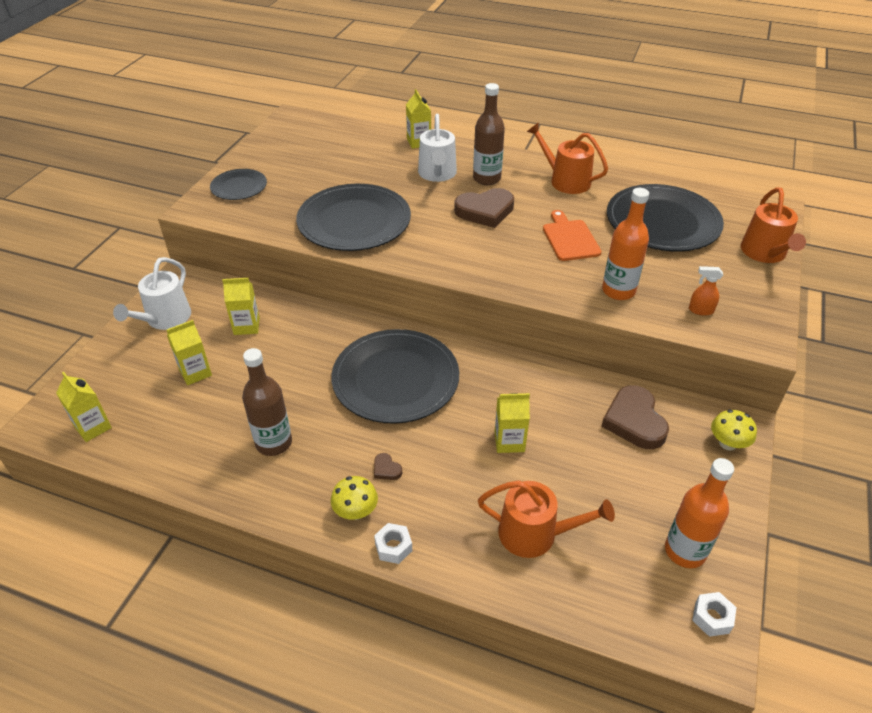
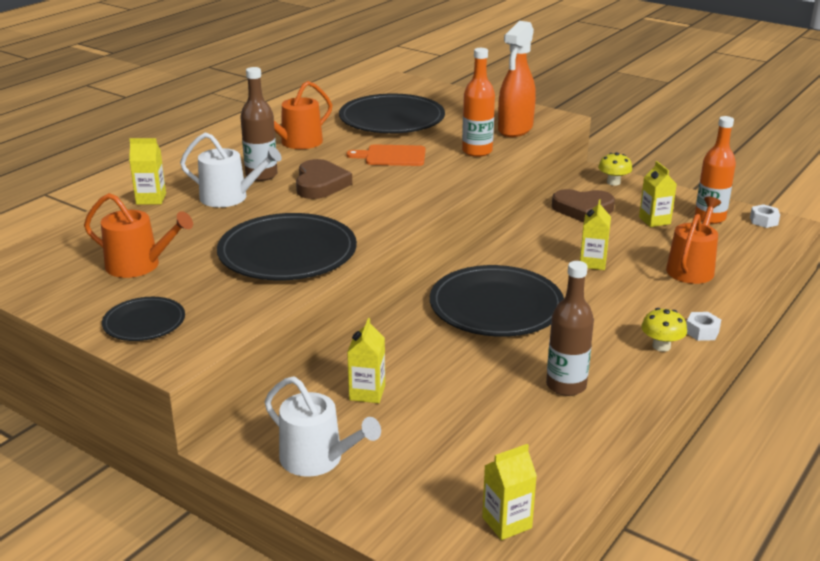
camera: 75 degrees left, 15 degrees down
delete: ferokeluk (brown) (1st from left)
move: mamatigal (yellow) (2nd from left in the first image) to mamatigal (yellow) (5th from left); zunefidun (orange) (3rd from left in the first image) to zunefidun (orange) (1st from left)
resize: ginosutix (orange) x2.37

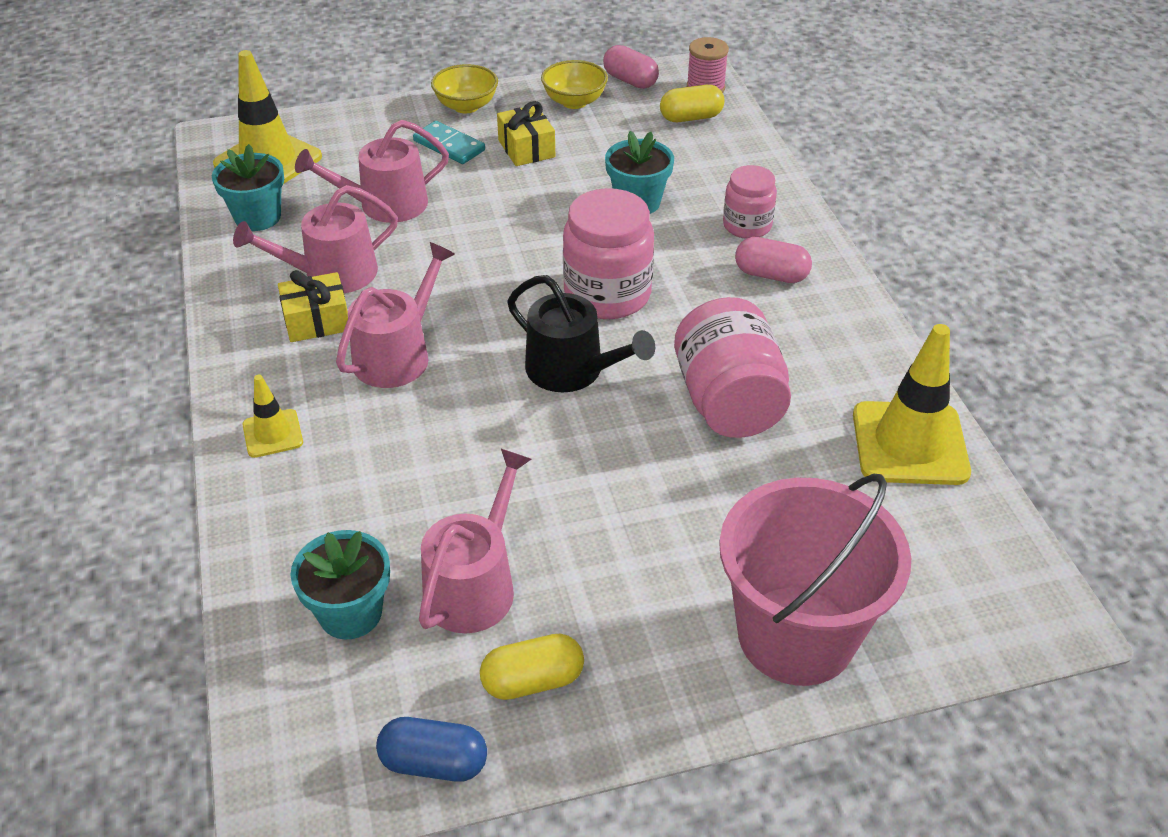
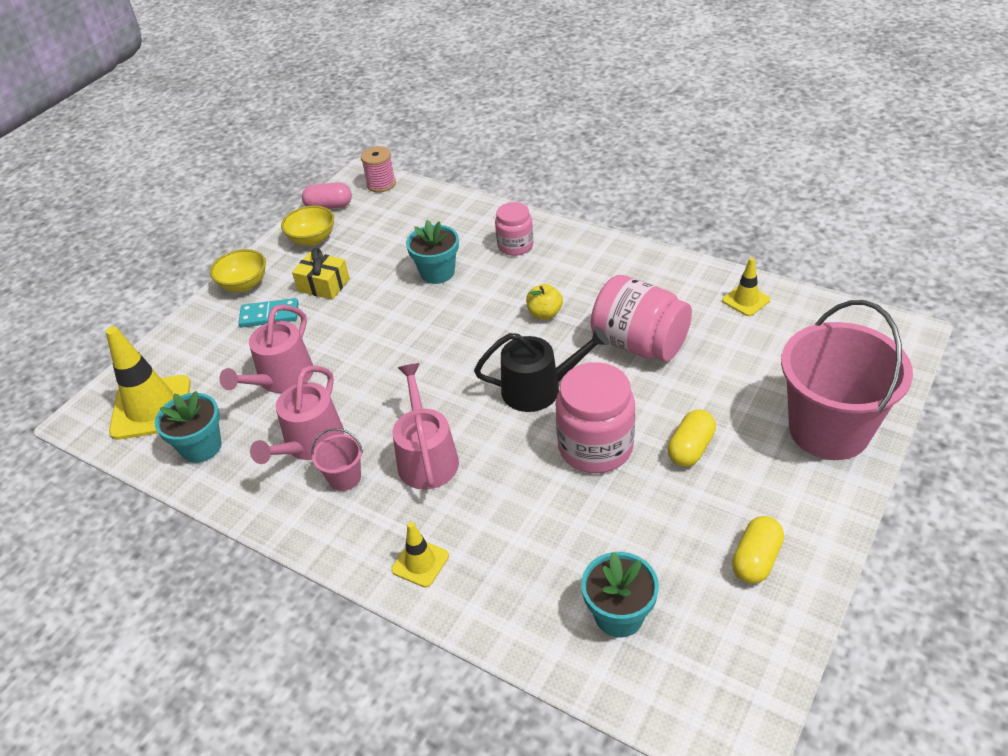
camera: 40 degrees left, 0 degrees up
delete: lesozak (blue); zunefidun (pink) (4th from left); lesozak (pink) (2nd from left)
insert: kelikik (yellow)
move: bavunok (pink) (1st from left in the first image) to bavunok (pink) (2nd from left); lesozak (yellow) (2nd from left in the first image) to lesozak (yellow) (1st from left)
replace: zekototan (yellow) (1st from left) to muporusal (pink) (1st from left)
resize: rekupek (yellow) (3rd from left) x0.52

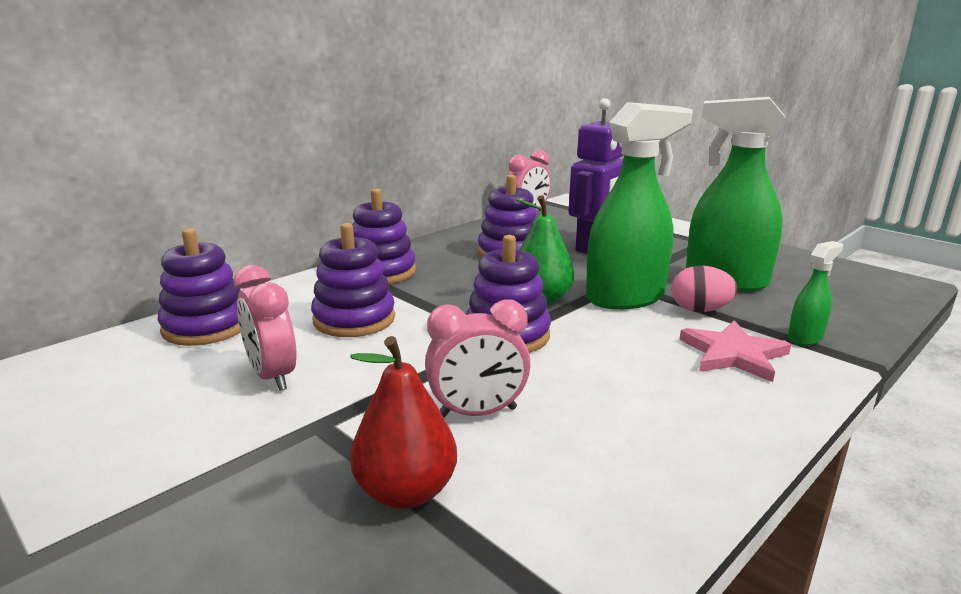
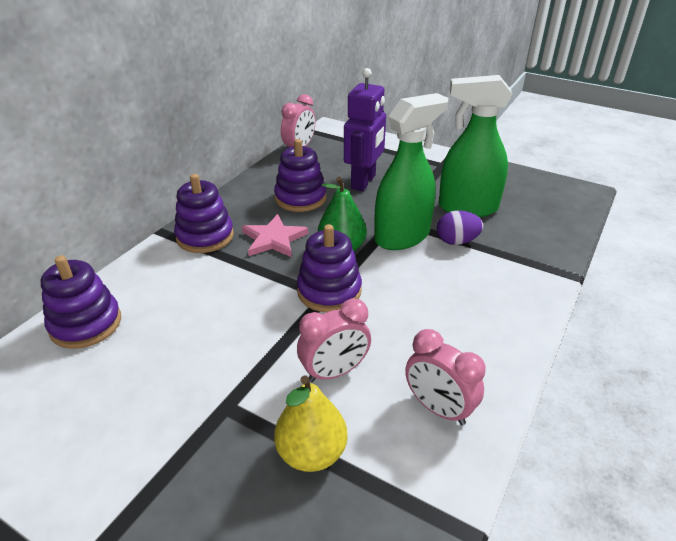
camera: 15 degrees left, 15 degrees up
delete: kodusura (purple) (2nd from left); ginosutix (green) (3rd from left)
move: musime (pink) (1st from left in the first image) to musime (pink) (3rd from left); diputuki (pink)
recolor: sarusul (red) to sarusul (yellow); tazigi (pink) to tazigi (purple)

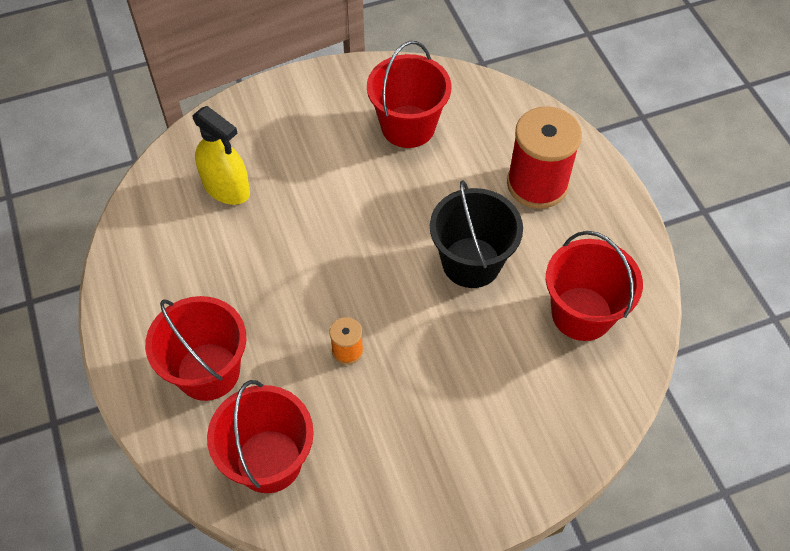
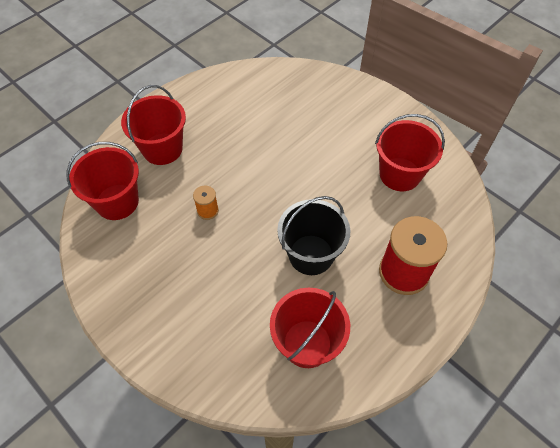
camera: 65 degrees right, 0 degrees up
delete: ginosutix (yellow)

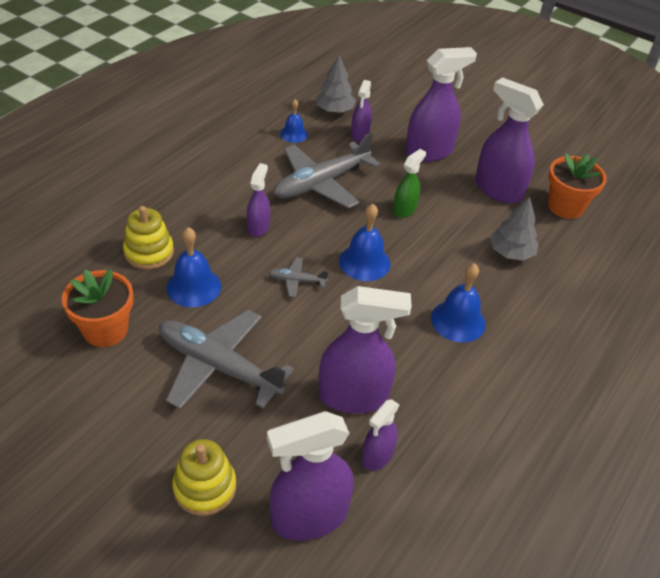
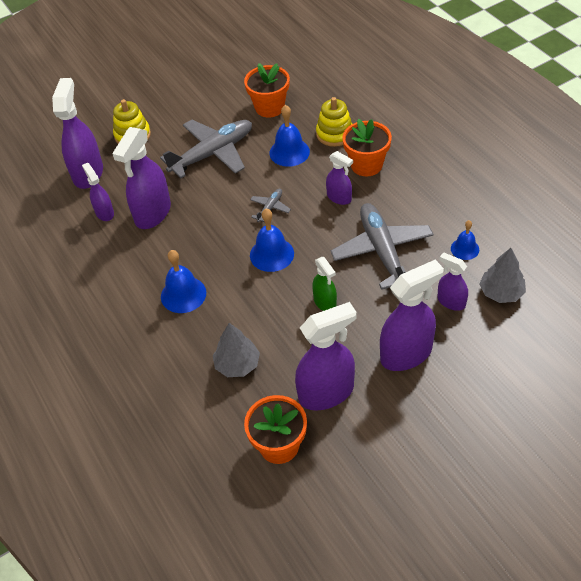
camera: 120 degrees right, 5 degrees up
insert: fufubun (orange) (3rd from left)
rotate: ginosutix (purple) (6th from left) 120 degrees counterclockwise

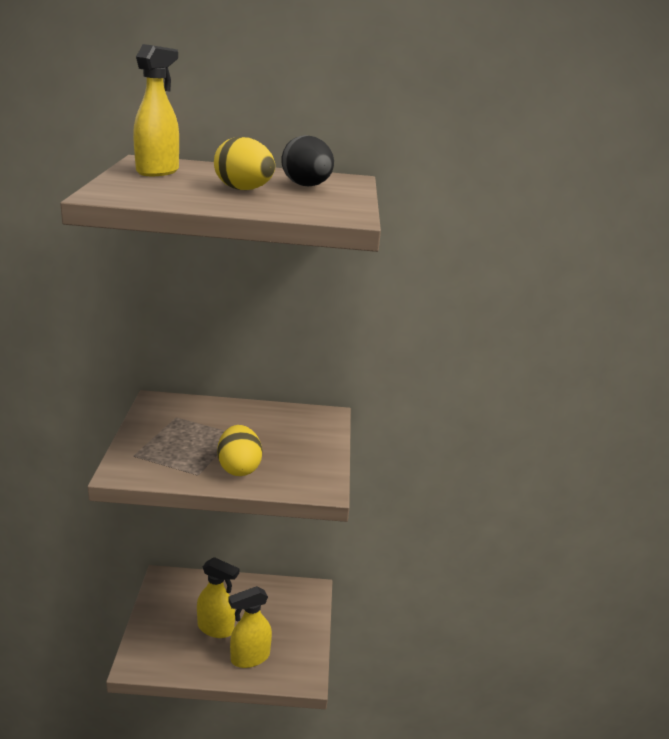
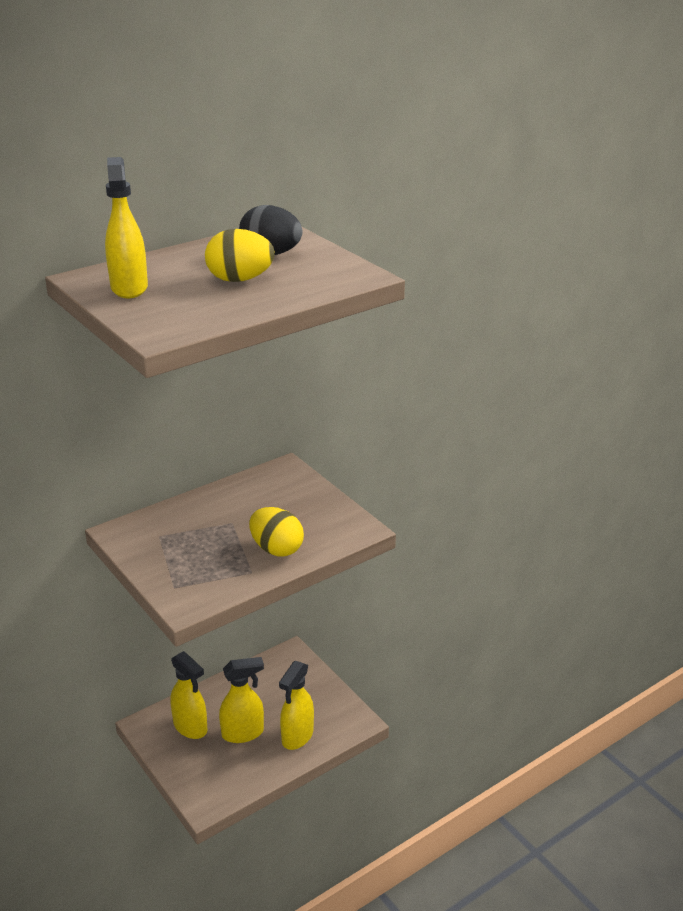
camera: 35 degrees left, 5 degrees up
insert: ginosutix (yellow) (2nd from left)

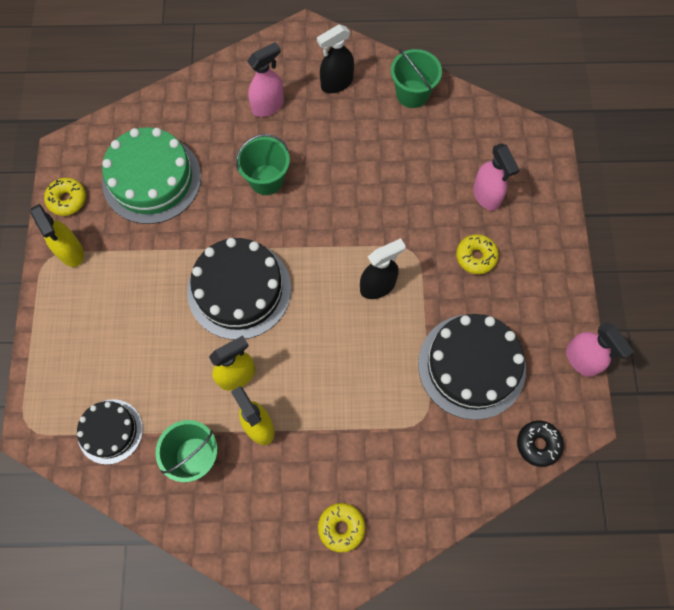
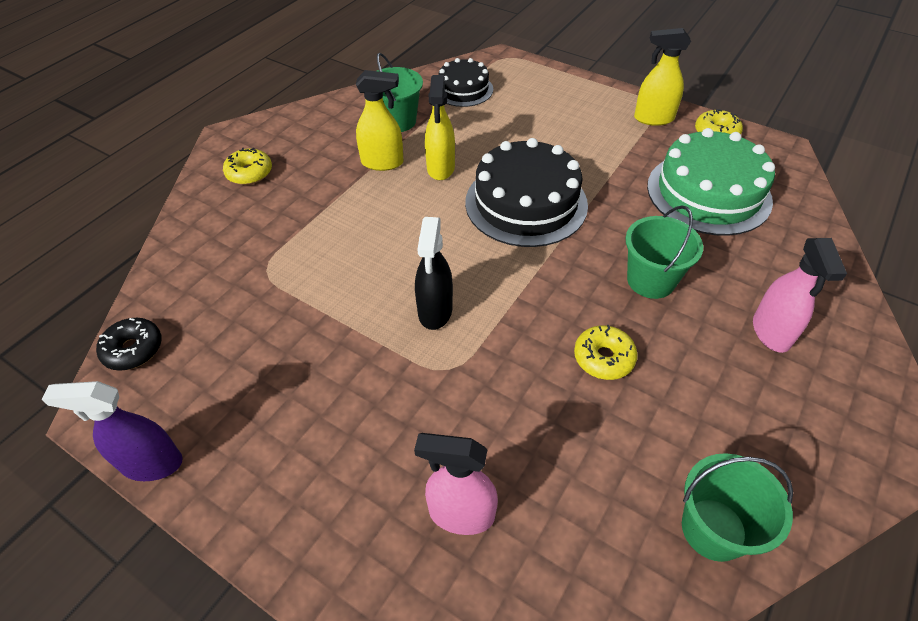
camera: 125 degrees right, 20 degrees down
delete: ginosutix (black) (1st from left); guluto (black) (3rd from left)
move: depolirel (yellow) (3rd from left in the first image) to depolirel (yellow) (2nd from left)
recolor: ginosutix (pink) (3rd from left) to ginosutix (purple)

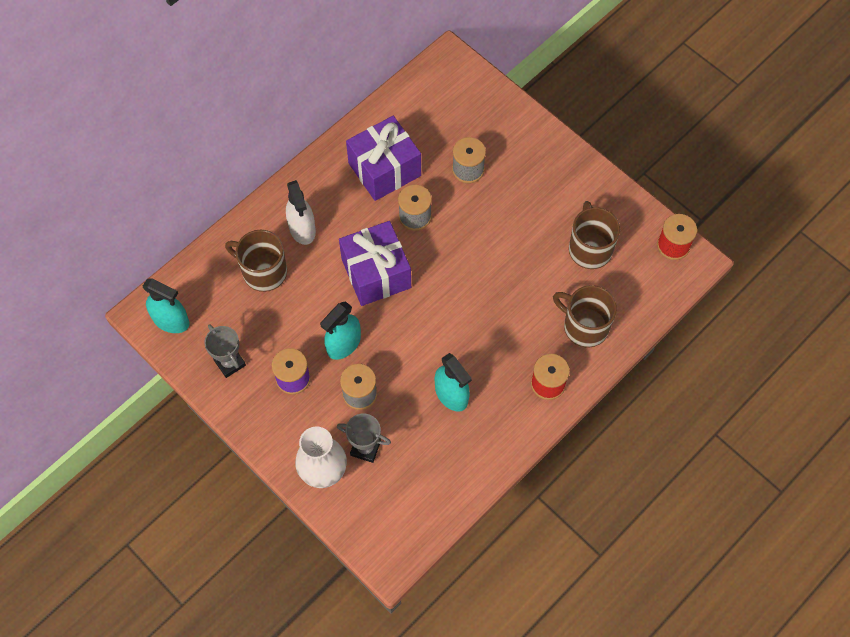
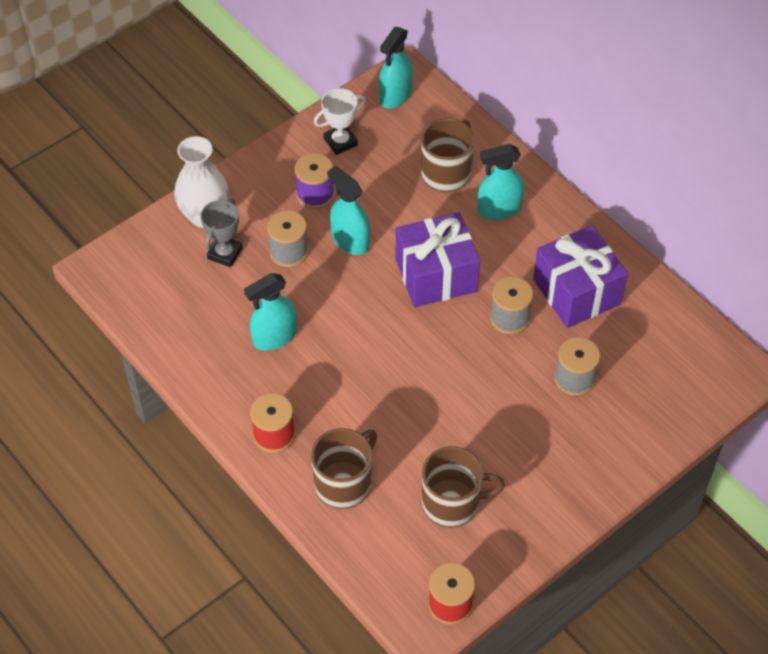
camera: 95 degrees right, 10 degrees down
recolor: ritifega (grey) (1st from left) to ritifega (white); ginosutix (white) to ginosutix (turquoise) (4th from left)

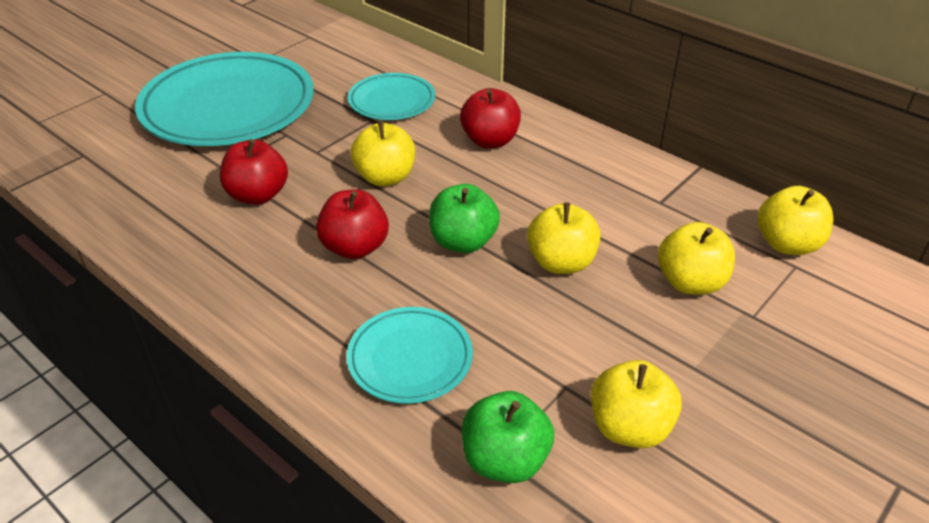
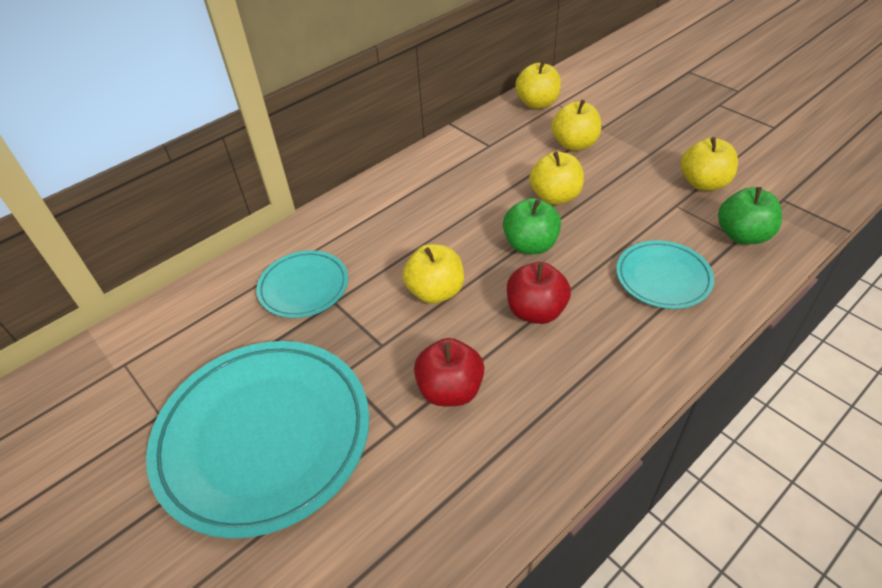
camera: 80 degrees left, 5 degrees up
delete: kelikik (red) (3rd from left)

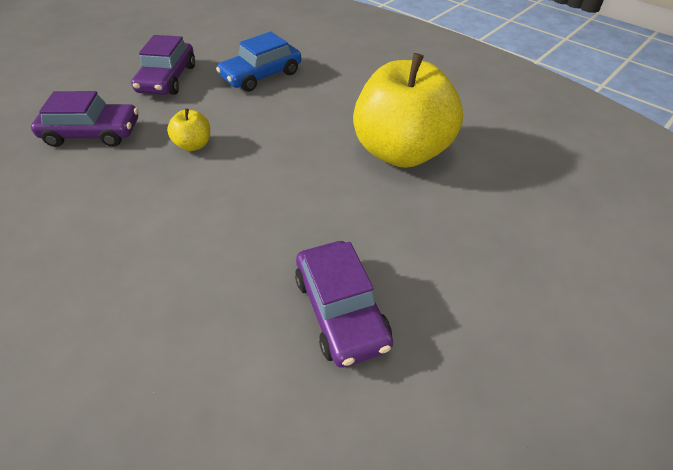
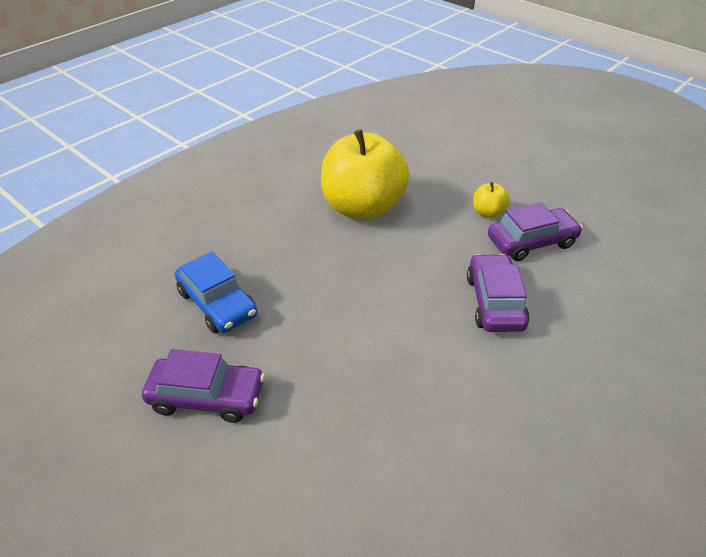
camera: 90 degrees left, 5 degrees down
move: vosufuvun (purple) (1st from left in the first image) to vosufuvun (purple) (2nd from left); kelikik (yellow) (1st from left in the first image) to kelikik (yellow) (2nd from left)

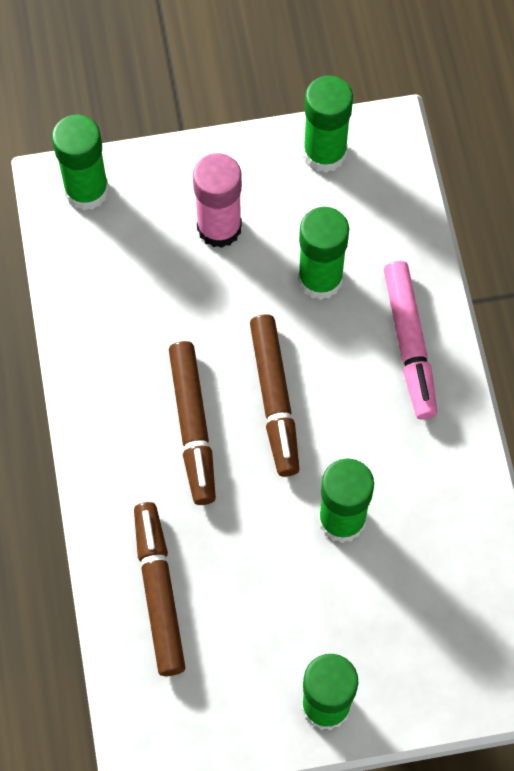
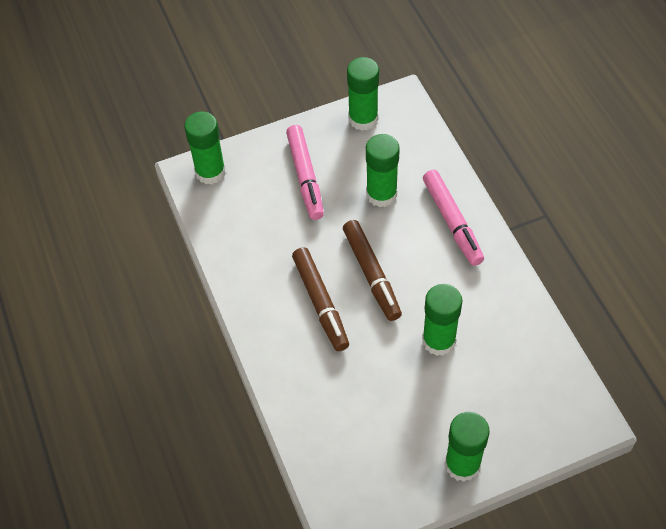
camera: 10 degrees left, 10 degrees down
delete: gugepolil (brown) (1st from left)
replace: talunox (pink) to gugepolil (pink) (1st from left)

